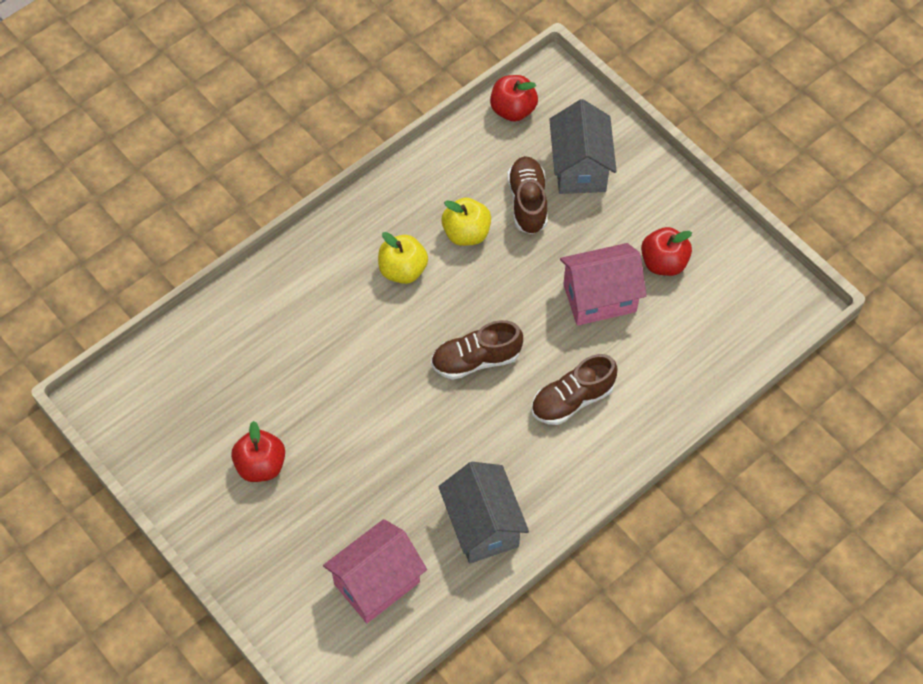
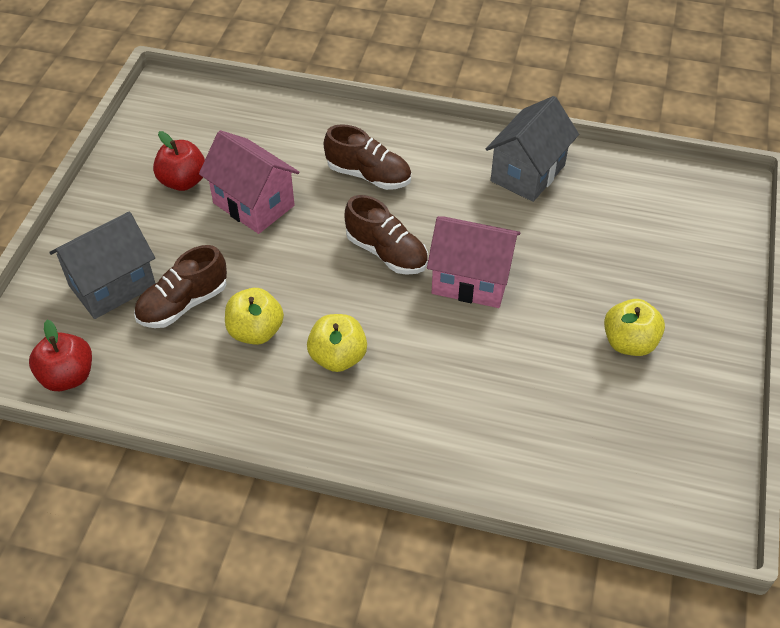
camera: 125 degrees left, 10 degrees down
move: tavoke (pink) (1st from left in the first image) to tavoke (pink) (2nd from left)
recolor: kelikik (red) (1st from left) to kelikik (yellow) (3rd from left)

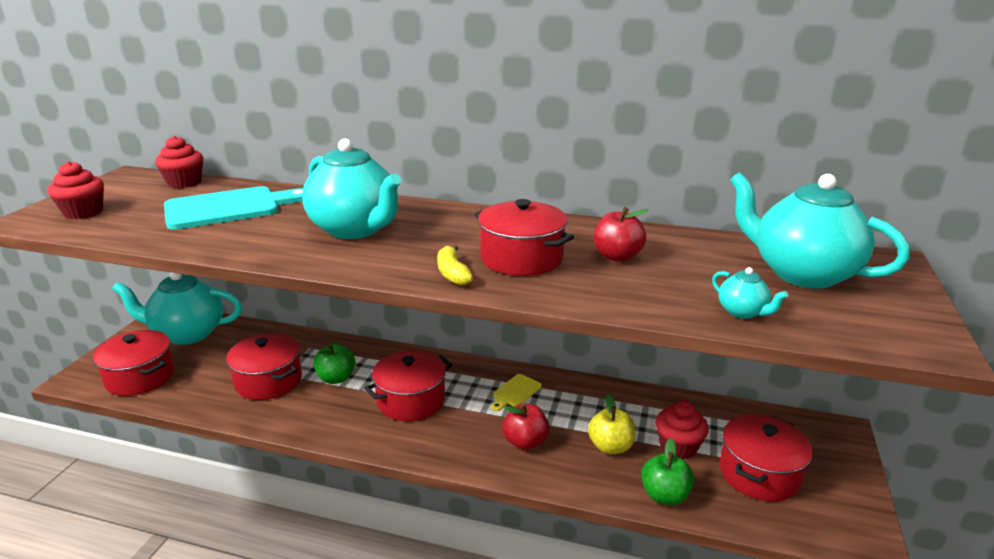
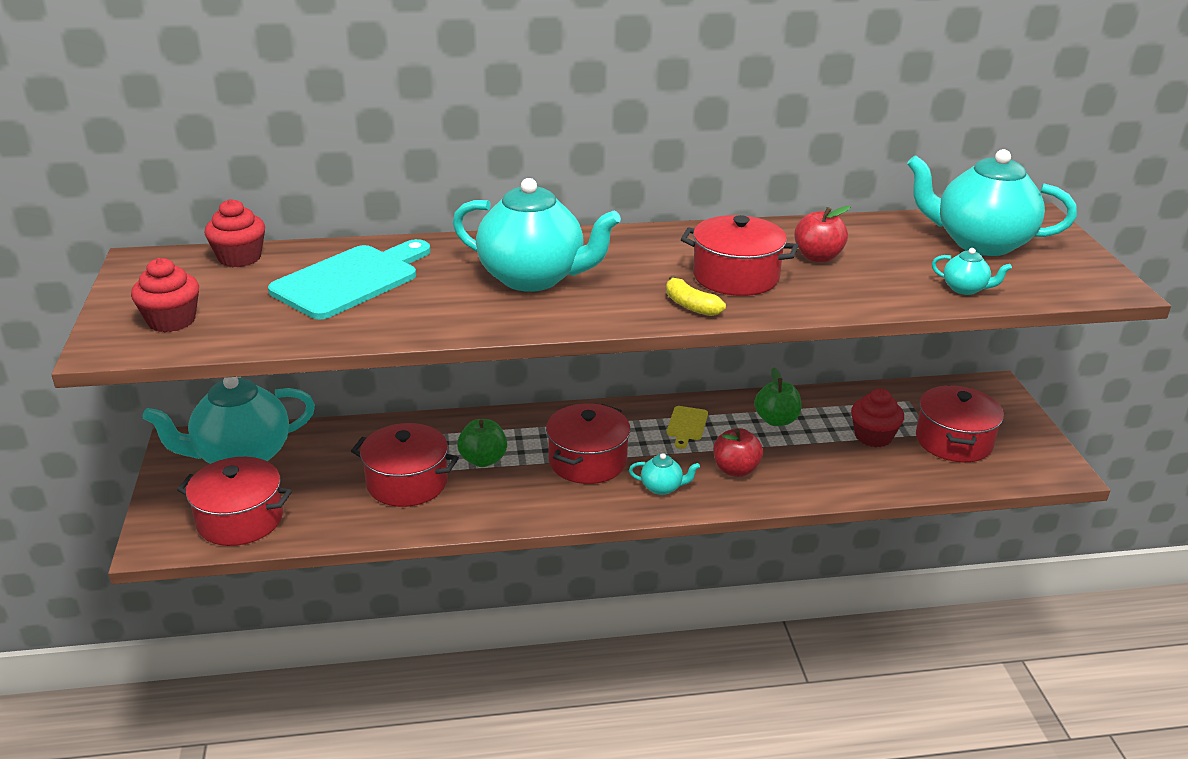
camera: 25 degrees left, 5 degrees up
delete: kelikik (yellow)
insert: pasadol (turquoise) (3rd from left)
move: kelikik (green) (2nd from left)

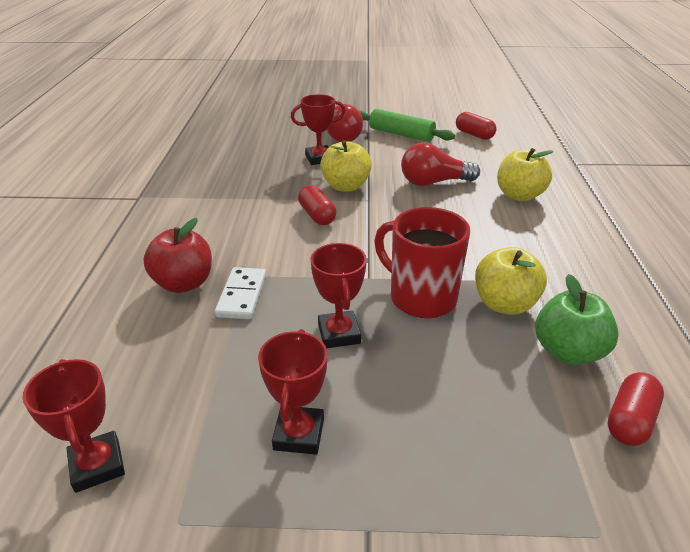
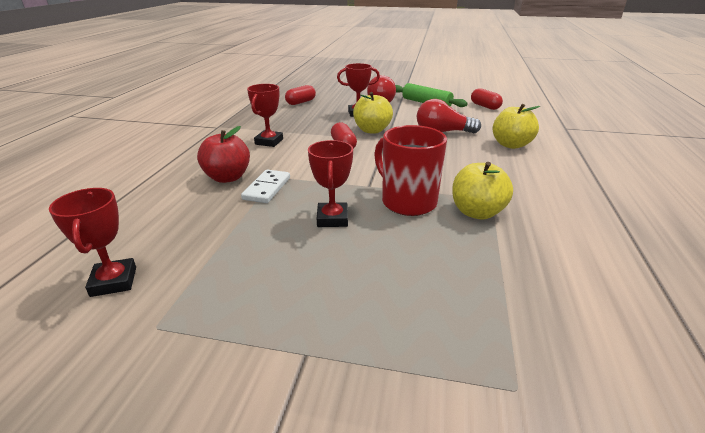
camera: 10 degrees right, 5 degrees down
delete: kelikik (green)
move: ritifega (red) (2nd from left); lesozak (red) (3rd from left in the first image) to lesozak (red) (1st from left)

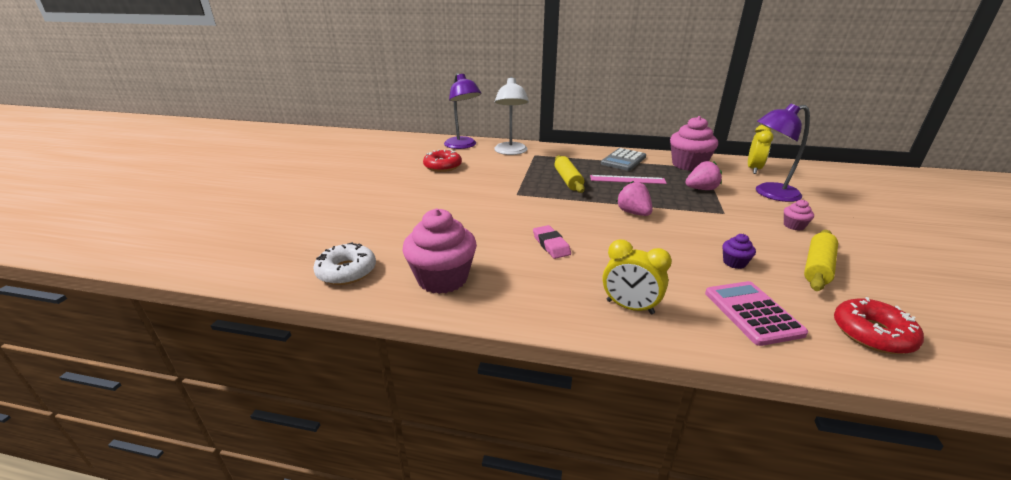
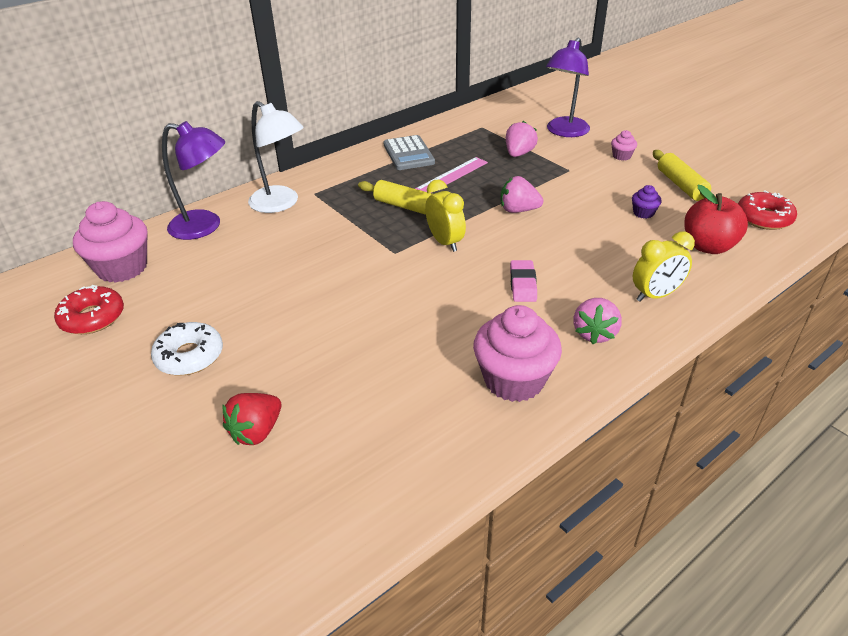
camera: 50 degrees left, 10 degrees up
insert: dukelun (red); dukelun (pink) (3rd from left)
move: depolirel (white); depolirel (red) (1st from left); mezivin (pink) (2nd from left in the first image) to mezivin (pink) (1st from left); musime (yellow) (2nd from left in the first image) to musime (yellow) (1st from left)
replace: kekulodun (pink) to kelikik (red)
rotate: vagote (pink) 75 degrees clockwise

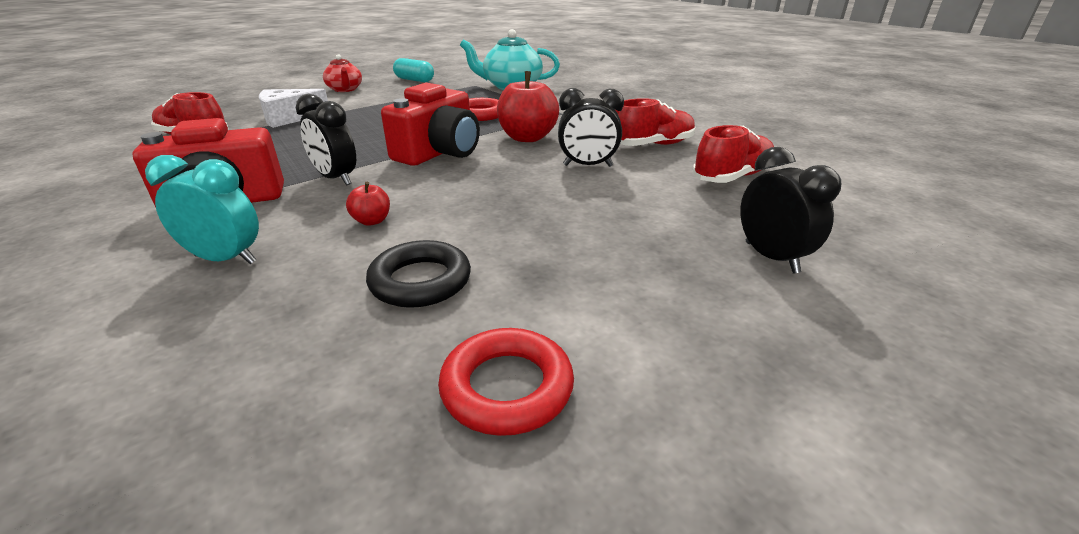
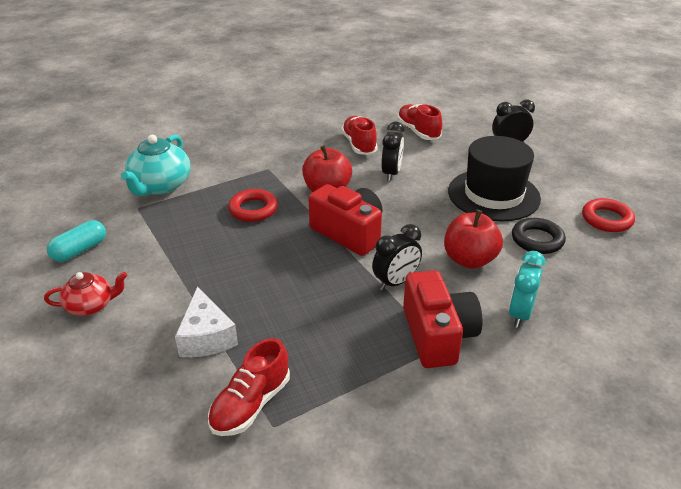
camera: 80 degrees left, 5 degrees up
insert: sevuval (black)
resize: kelikik (red) (1st from left in the first image) x2.10

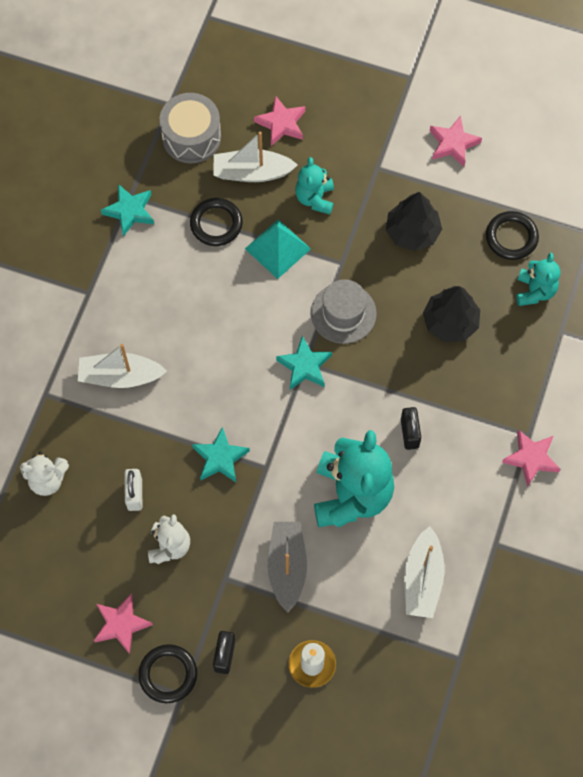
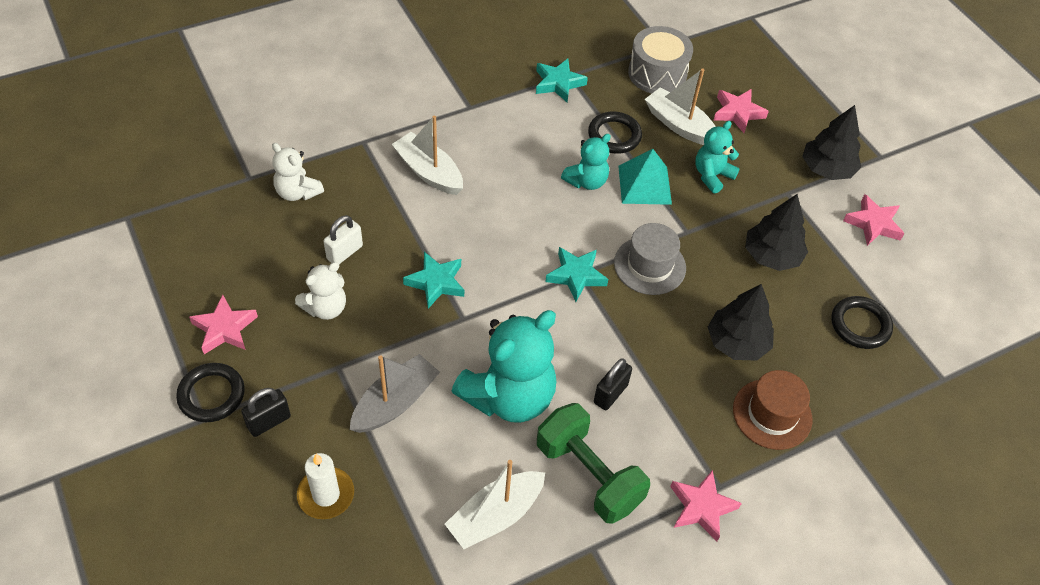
camera: 40 degrees right, 15 degrees down
insert: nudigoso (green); sevuval (brown); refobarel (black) (3rd from left)
move: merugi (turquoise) (3rd from left in the first image) to merugi (turquoise) (2nd from left)

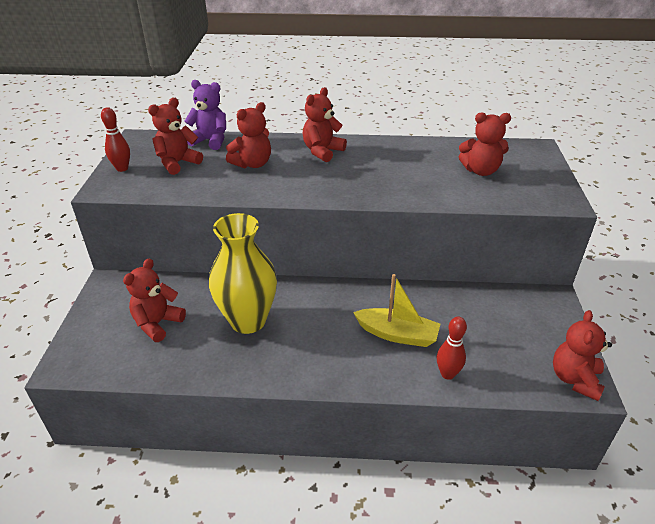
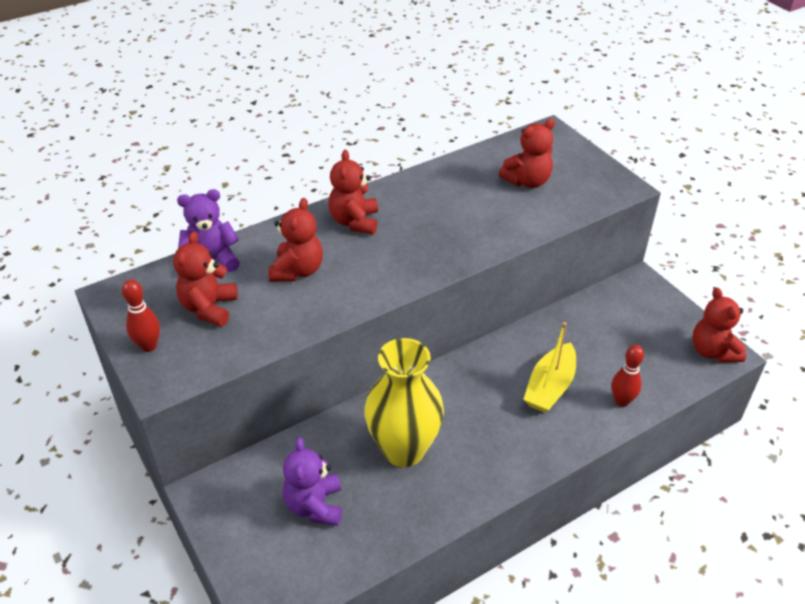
camera: 35 degrees left, 5 degrees up
recolor: merugi (red) (1st from left) to merugi (purple) (2nd from left)
rotate: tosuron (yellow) 135 degrees clockwise

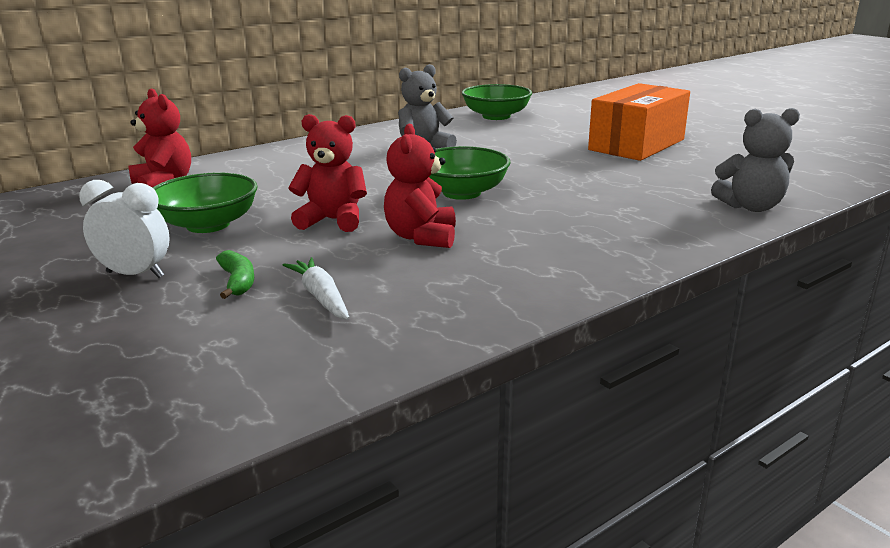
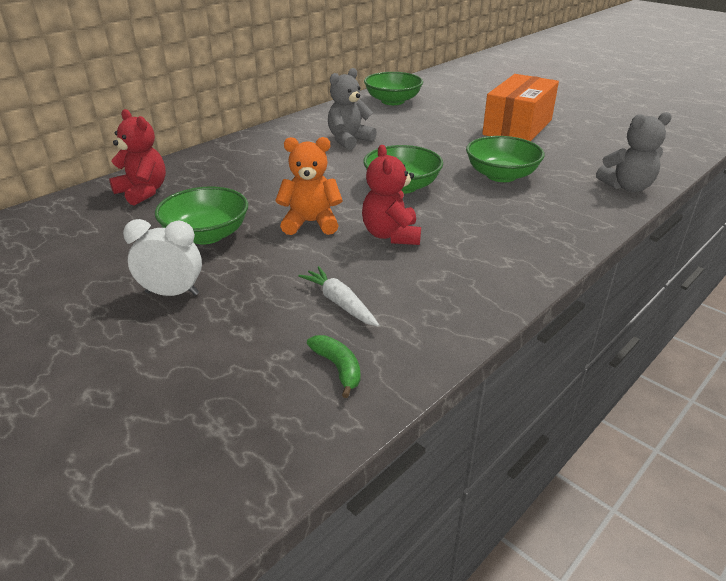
camera: 10 degrees left, 10 degrees up
insert: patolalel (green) (4th from left)
move: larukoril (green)
recolor: merugi (red) (2nd from left) to merugi (orange)

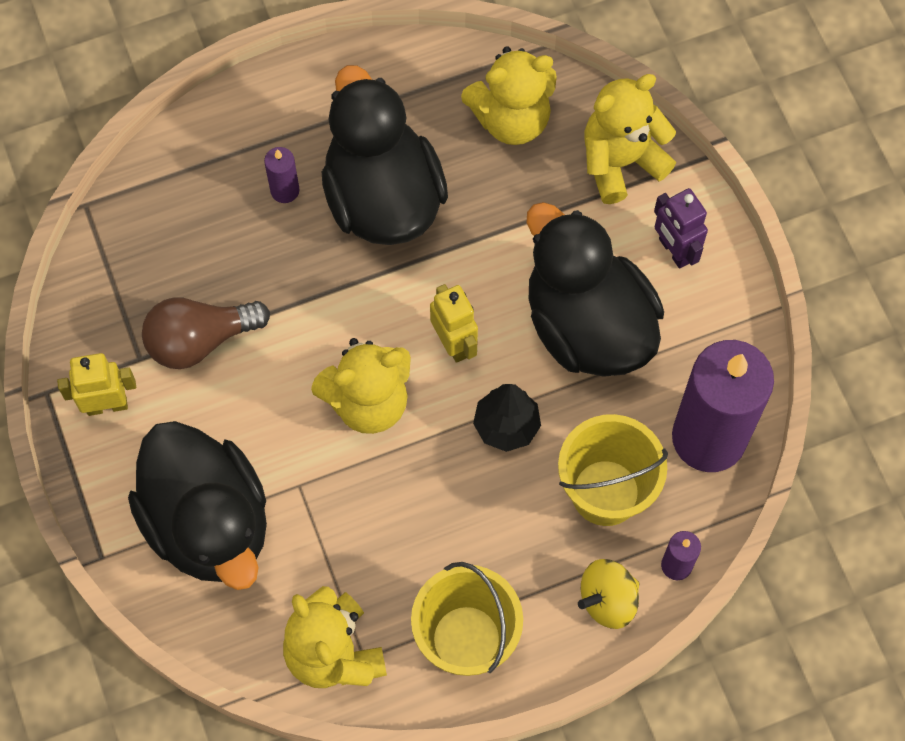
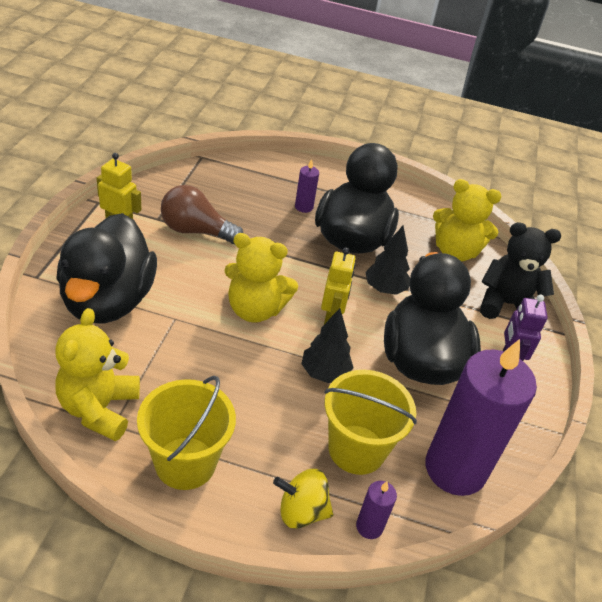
camera: 30 degrees right, 25 degrees down
insert: refobarel (black) (2nd from left)
recolor: merugi (yellow) (4th from left) to merugi (black)

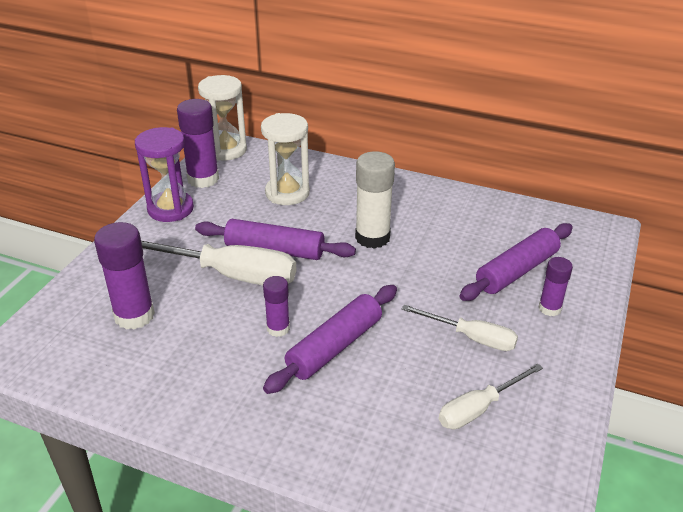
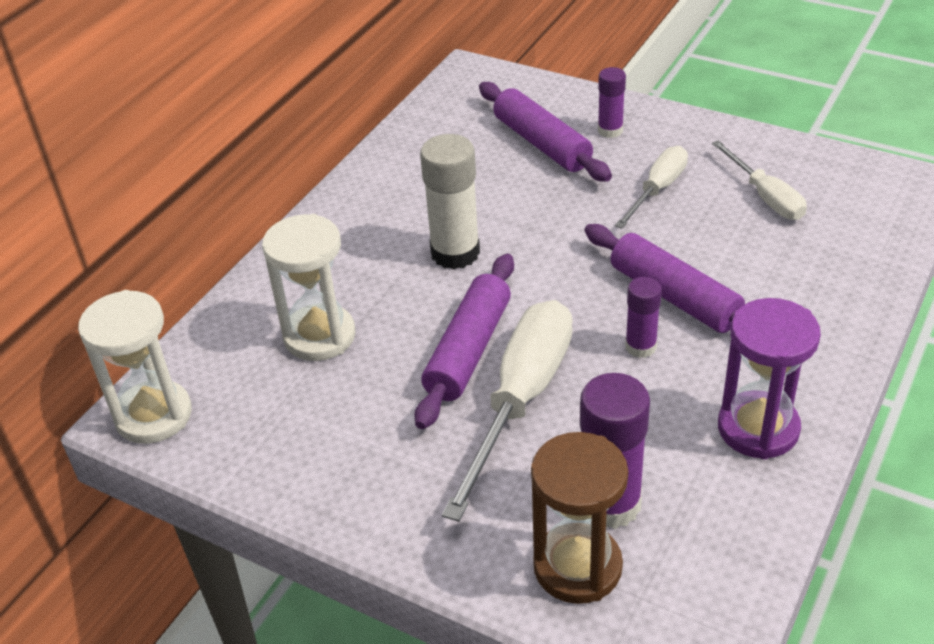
camera: 80 degrees left, 5 degrees up
delete: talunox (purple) (2nd from left)
insert: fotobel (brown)
move: fotobel (purple)

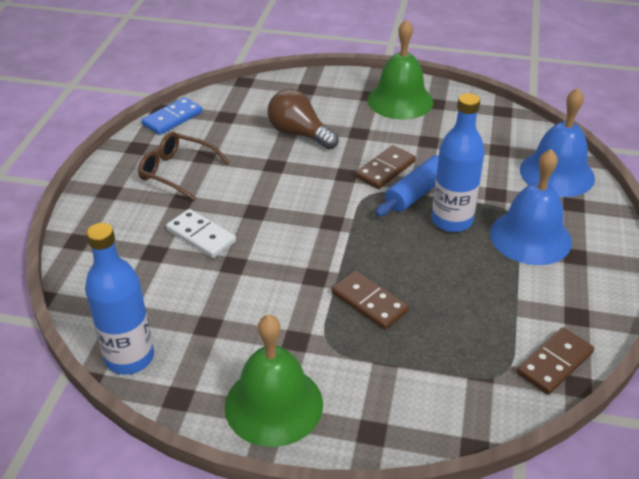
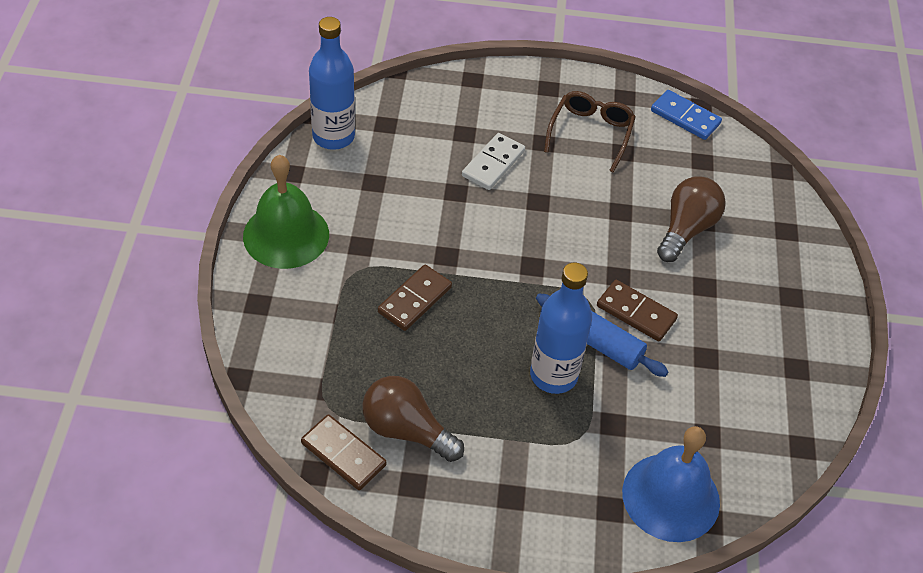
camera: 80 degrees right, 10 degrees up
delete: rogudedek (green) (2nd from left); rogudedek (blue) (1st from left)
insert: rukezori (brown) (1st from left)

